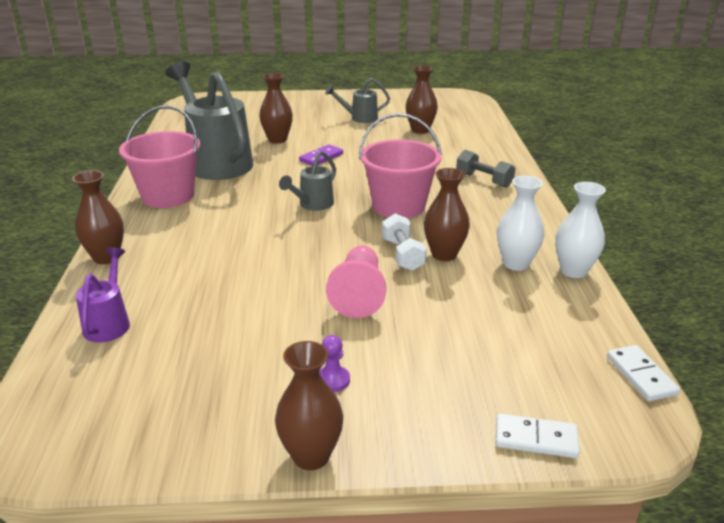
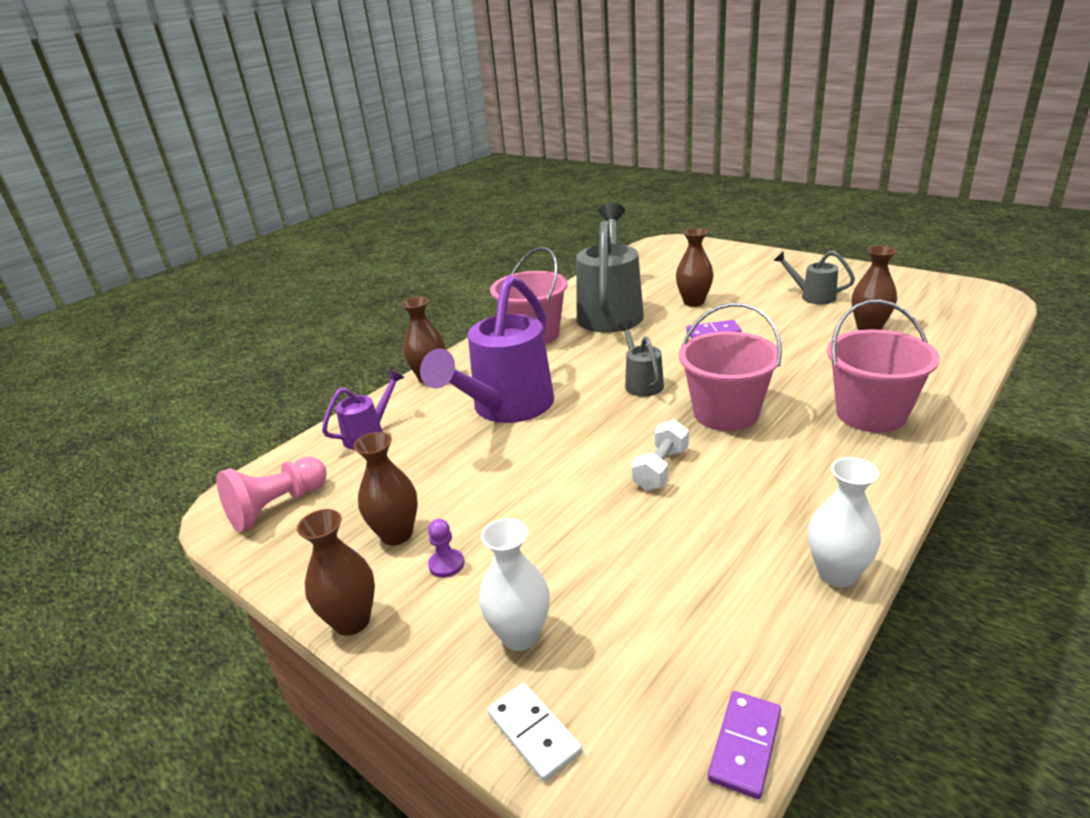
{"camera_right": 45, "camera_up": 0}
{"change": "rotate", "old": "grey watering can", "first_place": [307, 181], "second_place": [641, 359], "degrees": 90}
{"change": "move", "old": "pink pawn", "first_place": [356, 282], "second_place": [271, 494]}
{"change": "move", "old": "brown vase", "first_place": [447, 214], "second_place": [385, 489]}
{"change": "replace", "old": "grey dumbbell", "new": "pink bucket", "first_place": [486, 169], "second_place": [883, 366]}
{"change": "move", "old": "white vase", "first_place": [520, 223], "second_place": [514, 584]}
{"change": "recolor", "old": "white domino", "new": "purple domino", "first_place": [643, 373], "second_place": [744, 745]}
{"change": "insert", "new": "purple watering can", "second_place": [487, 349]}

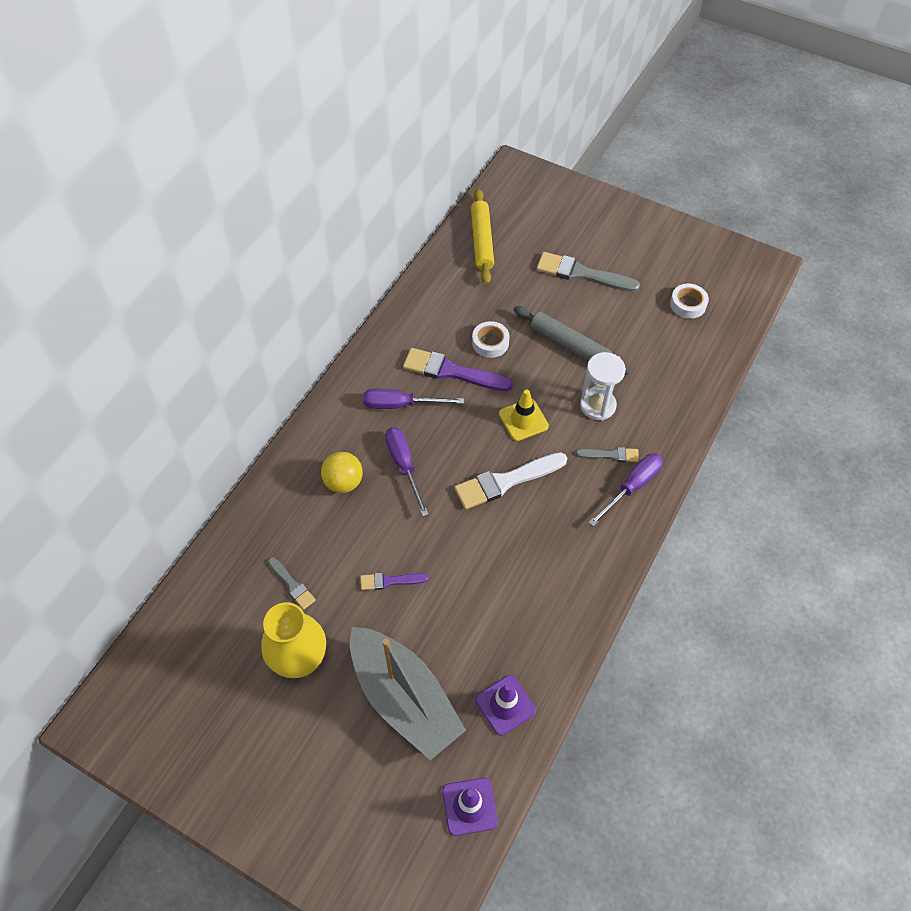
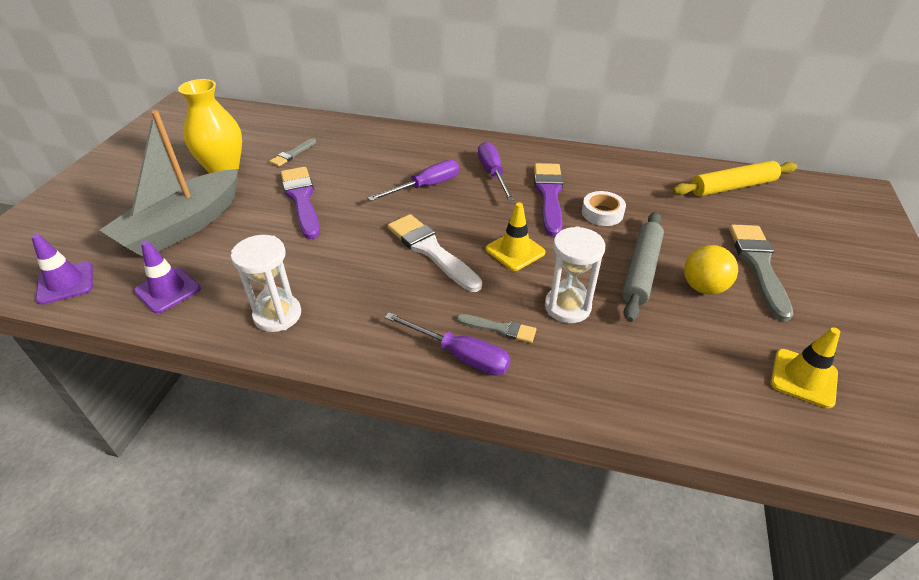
{"camera_right": 75, "camera_up": -15}
{"change": "move", "old": "yellow ball", "first_place": [342, 472], "second_place": [711, 270]}
{"change": "resize", "old": "purple brush", "first_place": [394, 581], "second_place": [300, 203], "factor": 1.87}
{"change": "rotate", "old": "grey brush", "first_place": [607, 454], "second_place": [496, 328], "degrees": -60}
{"change": "replace", "old": "white tape", "new": "yellow traffic cone", "first_place": [689, 301], "second_place": [805, 367]}
{"change": "insert", "new": "white hourglass", "second_place": [266, 283]}

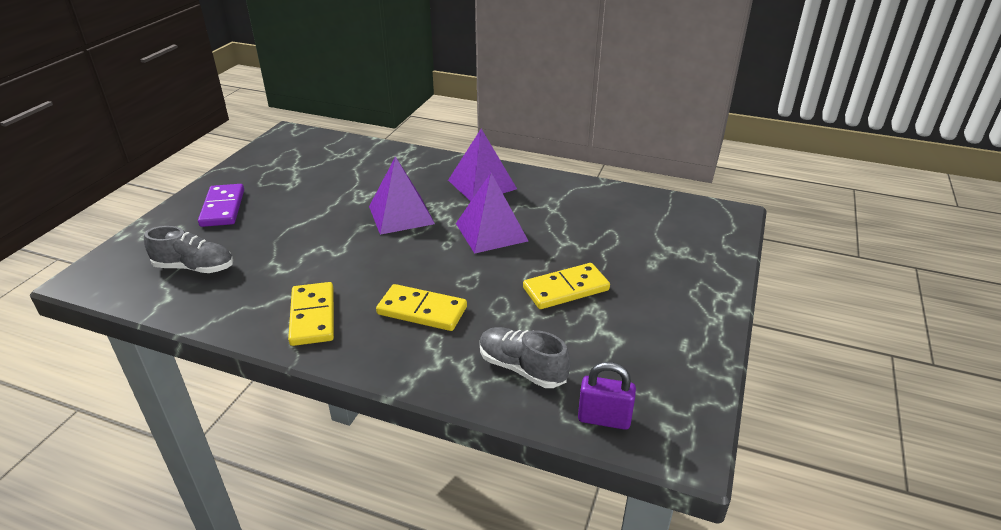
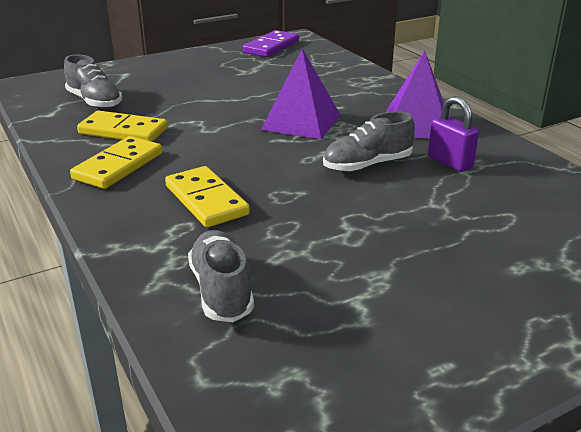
{"camera_right": 40, "camera_up": -5}
{"change": "move", "old": "purple domino", "first_place": [221, 205], "second_place": [271, 43]}
{"change": "replace", "old": "purple pyramid", "new": "grey shoe", "first_place": [492, 213], "second_place": [369, 141]}
{"change": "move", "old": "yellow domino", "first_place": [566, 286], "second_place": [122, 126]}
{"change": "move", "old": "purple padlock", "first_place": [607, 396], "second_place": [453, 134]}

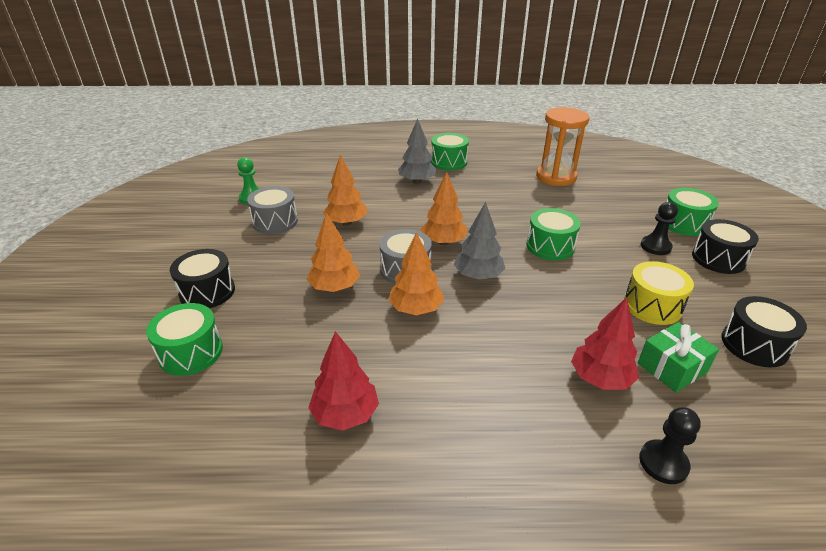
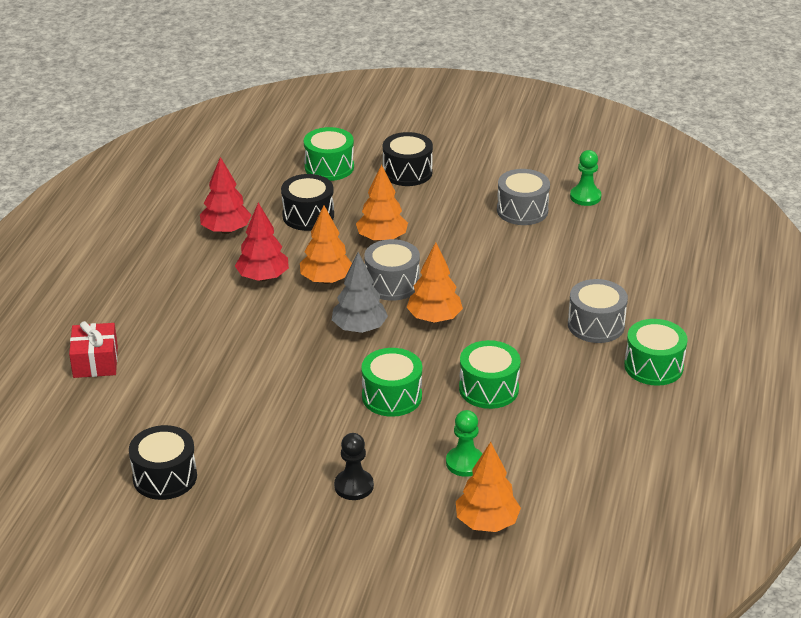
{"camera_right": 105, "camera_up": 0}
{"change": "move", "old": "orange tree", "first_place": [345, 190], "second_place": [488, 487]}
{"change": "replace", "old": "grey tree", "new": "grey drum", "first_place": [417, 151], "second_place": [598, 311]}
{"change": "delete", "old": "orange hourglass", "first_place": [562, 146]}
{"change": "move", "old": "red tree", "first_place": [605, 343], "second_place": [262, 241]}
{"change": "delete", "old": "yellow drum", "first_place": [659, 293]}
{"change": "delete", "old": "green gift", "first_place": [678, 357]}
{"change": "replace", "old": "black pawn", "new": "red gift", "first_place": [670, 445], "second_place": [93, 349]}
{"change": "move", "old": "green drum", "first_place": [692, 212], "second_place": [489, 374]}
{"change": "move", "old": "black drum", "first_place": [725, 246], "second_place": [307, 202]}
{"change": "insert", "new": "green pawn", "second_place": [464, 443]}

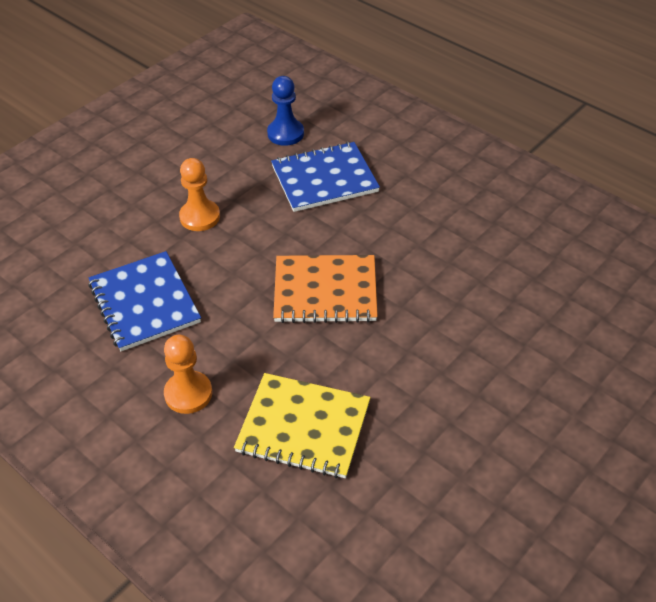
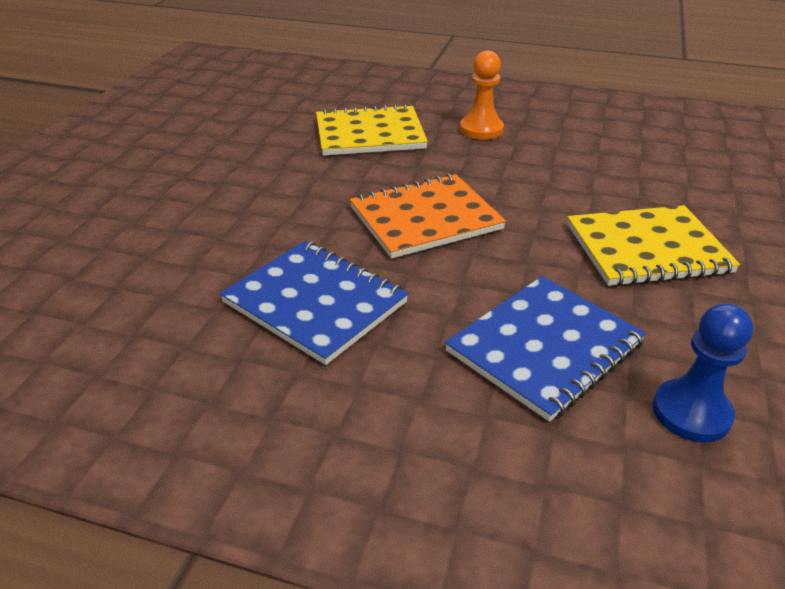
{"camera_right": 155, "camera_up": -10}
{"change": "move", "old": "blue notebook", "first_place": [144, 301], "second_place": [314, 303]}
{"change": "replace", "old": "orange pawn", "new": "yellow notebook", "first_place": [199, 194], "second_place": [653, 245]}

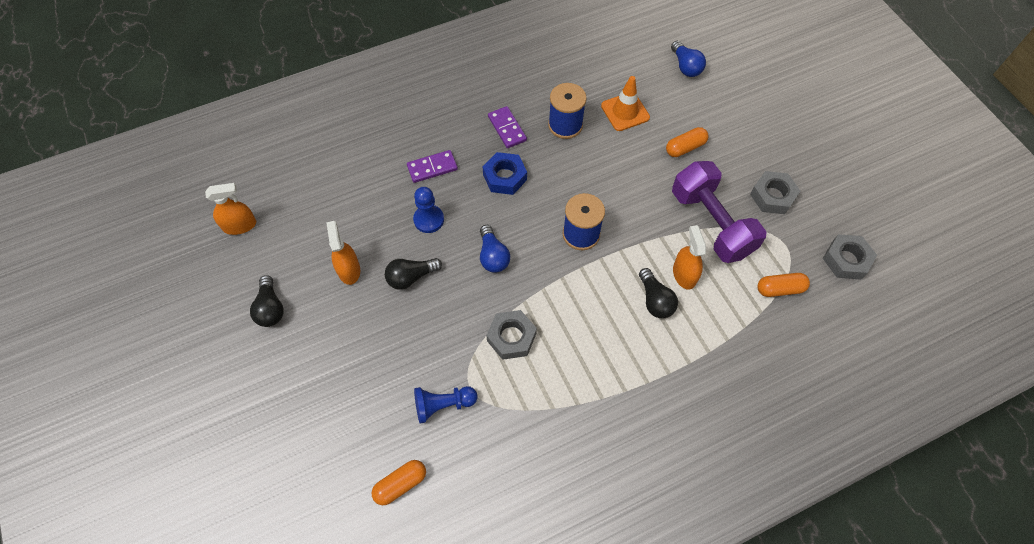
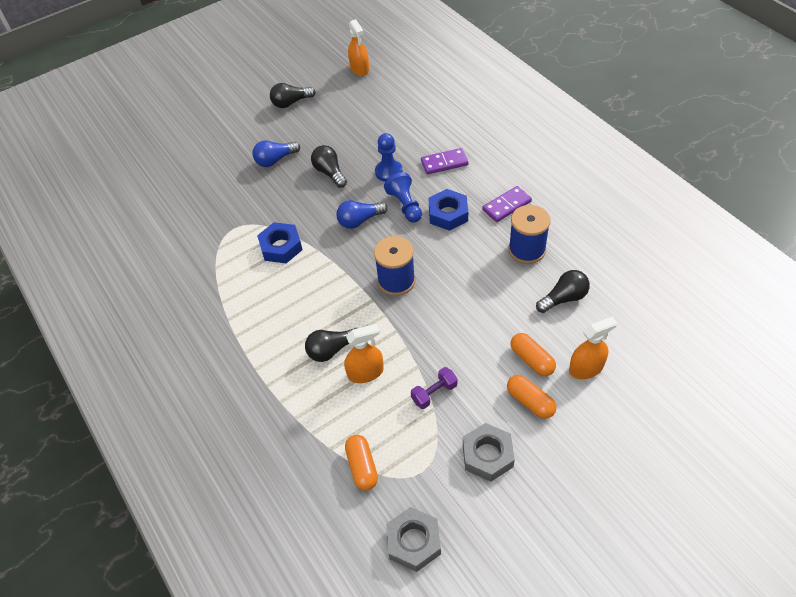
{"camera_right": 85, "camera_up": -10}
{"change": "move", "old": "orange spray bottle", "first_place": [343, 253], "second_place": [593, 348]}
{"change": "move", "old": "orange capsule", "first_place": [399, 482], "second_place": [532, 397]}
{"change": "rotate", "old": "purple domino", "first_place": [432, 166], "second_place": [444, 161], "degrees": -75}
{"change": "move", "old": "blue pawn", "first_place": [446, 404], "second_place": [403, 197]}
{"change": "recolor", "old": "grey nut", "new": "blue nut", "first_place": [511, 335], "second_place": [279, 242]}
{"change": "replace", "old": "orange traffic cone", "new": "black light bulb", "first_place": [625, 103], "second_place": [563, 291]}
{"change": "move", "old": "blue light bulb", "first_place": [688, 59], "second_place": [276, 154]}
{"change": "resize", "old": "purple dumbbell", "first_place": [719, 212], "second_place": [434, 388], "factor": 0.41}

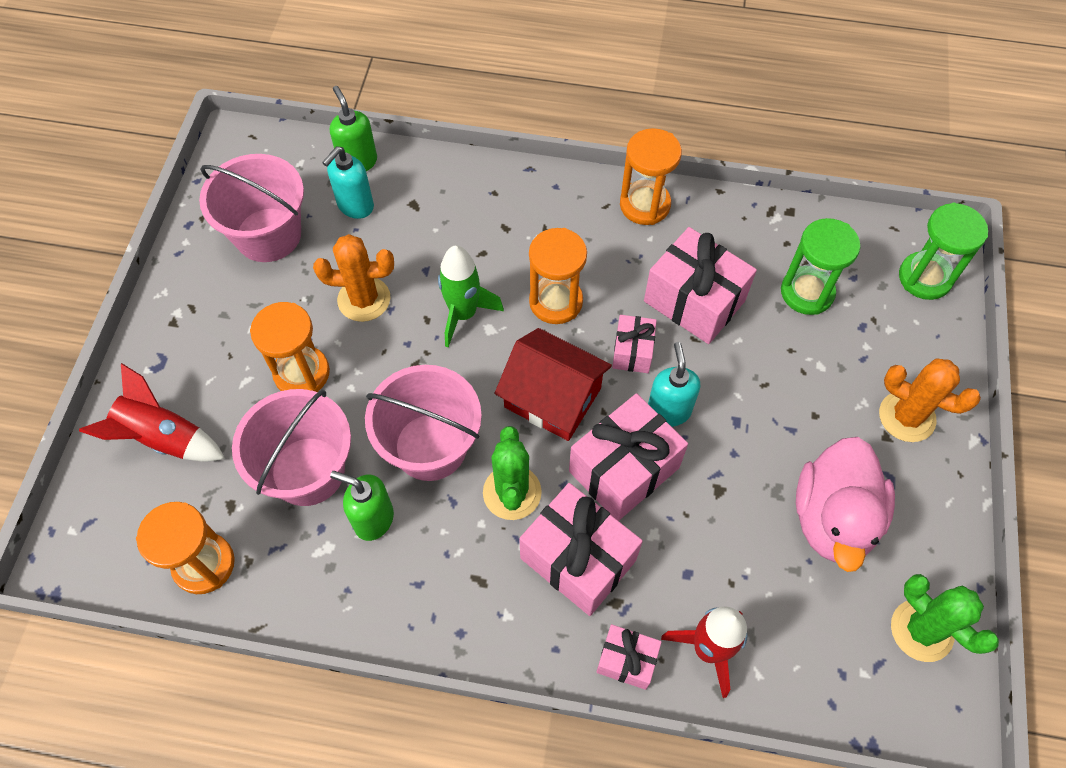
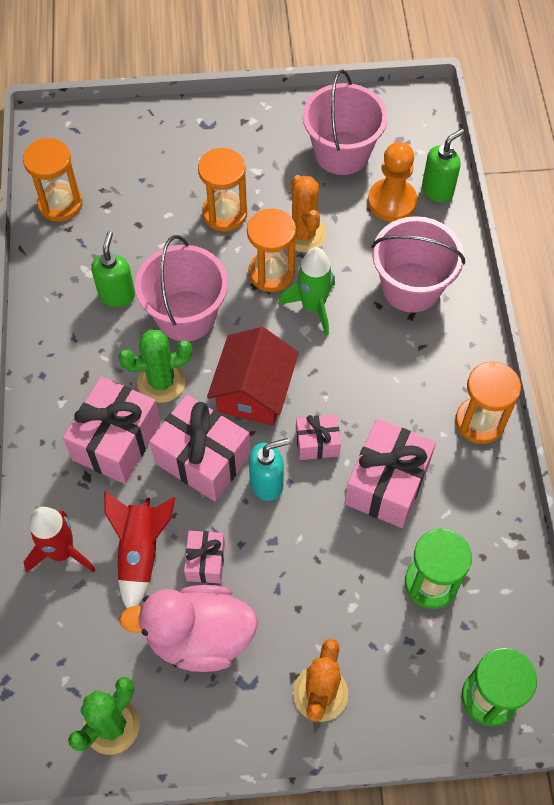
{"camera_right": 75, "camera_up": 0}
{"change": "move", "old": "red rocket", "first_place": [152, 412], "second_place": [140, 549]}
{"change": "move", "old": "pink bucket", "first_place": [291, 447], "second_place": [418, 264]}
{"change": "replace", "old": "turquoise soap dispenser", "new": "orange pawn", "first_place": [348, 182], "second_place": [392, 182]}
{"change": "move", "old": "orange hourglass", "first_place": [558, 276], "second_place": [271, 250]}
{"change": "move", "old": "pink gift", "first_place": [629, 657], "second_place": [204, 557]}

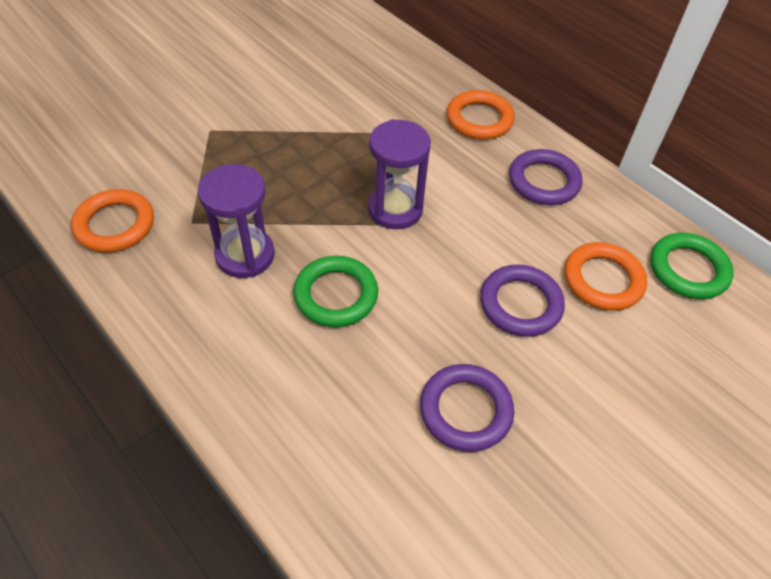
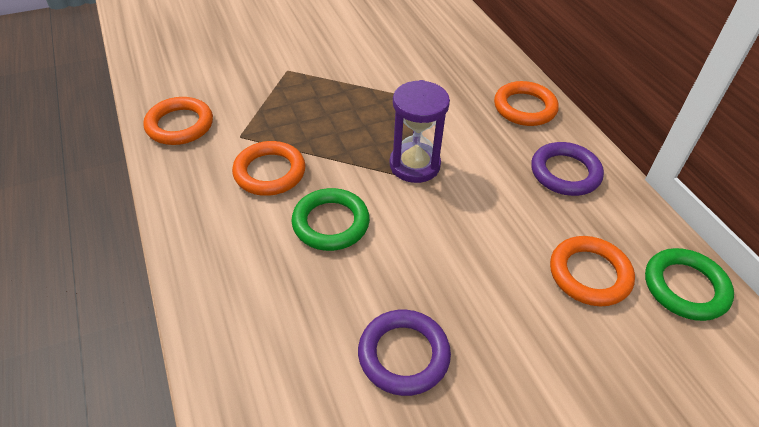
{"camera_right": 20, "camera_up": -5}
{"change": "replace", "old": "purple hourglass", "new": "orange ring", "first_place": [236, 221], "second_place": [269, 168]}
{"change": "delete", "old": "purple ring", "first_place": [522, 301]}

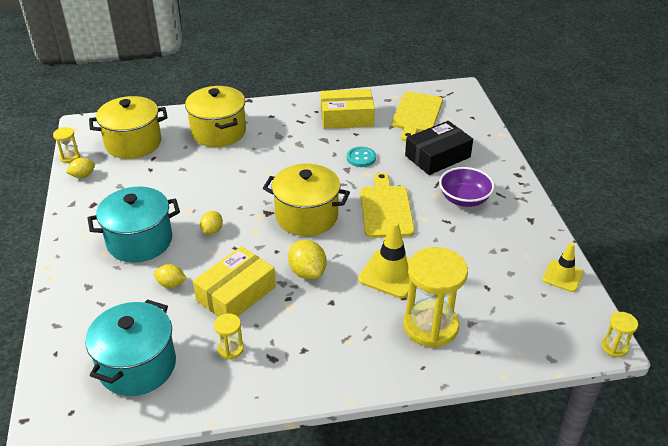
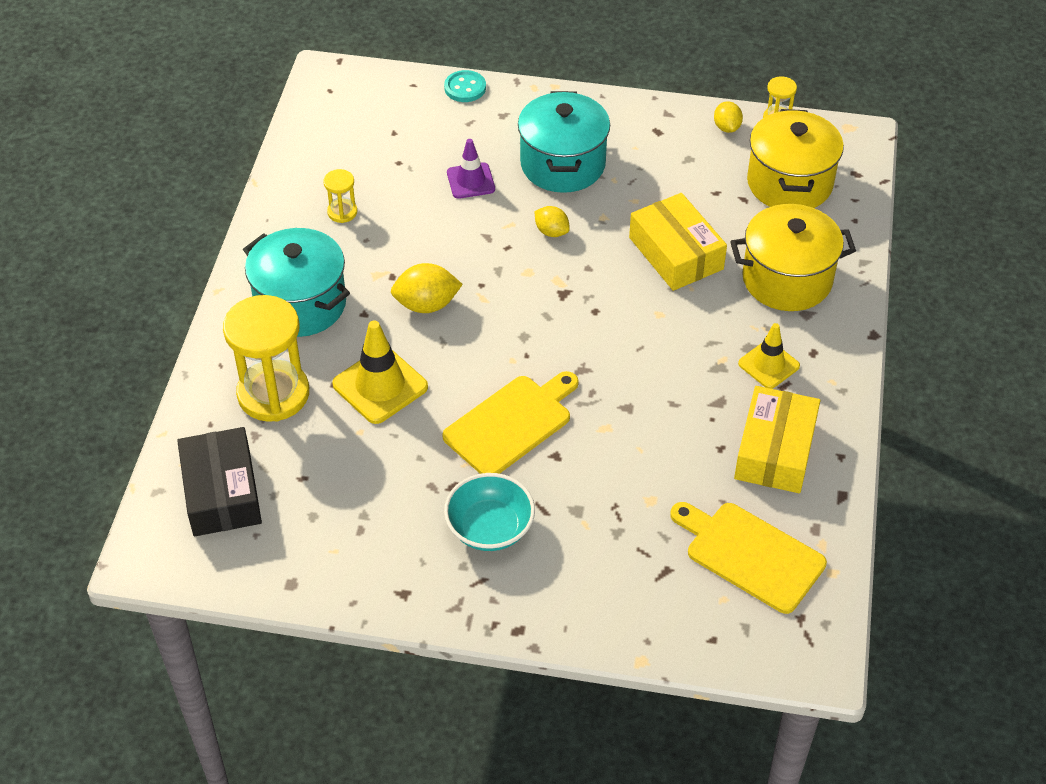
{"camera_right": 110, "camera_up": 10}
{"change": "move", "old": "turquoise pot", "first_place": [130, 347], "second_place": [296, 282]}
{"change": "replace", "old": "yellow lemon", "new": "purple traffic cone", "first_place": [170, 276], "second_place": [471, 169]}
{"change": "move", "old": "yellow box", "first_place": [234, 281], "second_place": [678, 242]}
{"change": "delete", "old": "yellow pot", "first_place": [306, 200]}
{"change": "move", "old": "turquoise button", "first_place": [361, 157], "second_place": [465, 86]}
{"change": "rotate", "old": "yellow cutting board", "first_place": [387, 205], "second_place": [510, 422], "degrees": -60}
{"change": "move", "old": "black box", "first_place": [439, 148], "second_place": [219, 481]}
{"change": "recolor", "old": "purple bowl", "new": "turquoise bowl", "first_place": [467, 187], "second_place": [489, 512]}
{"change": "move", "old": "yellow traffic cone", "first_place": [563, 267], "second_place": [769, 356]}
{"change": "delete", "old": "yellow hourglass", "first_place": [620, 334]}

